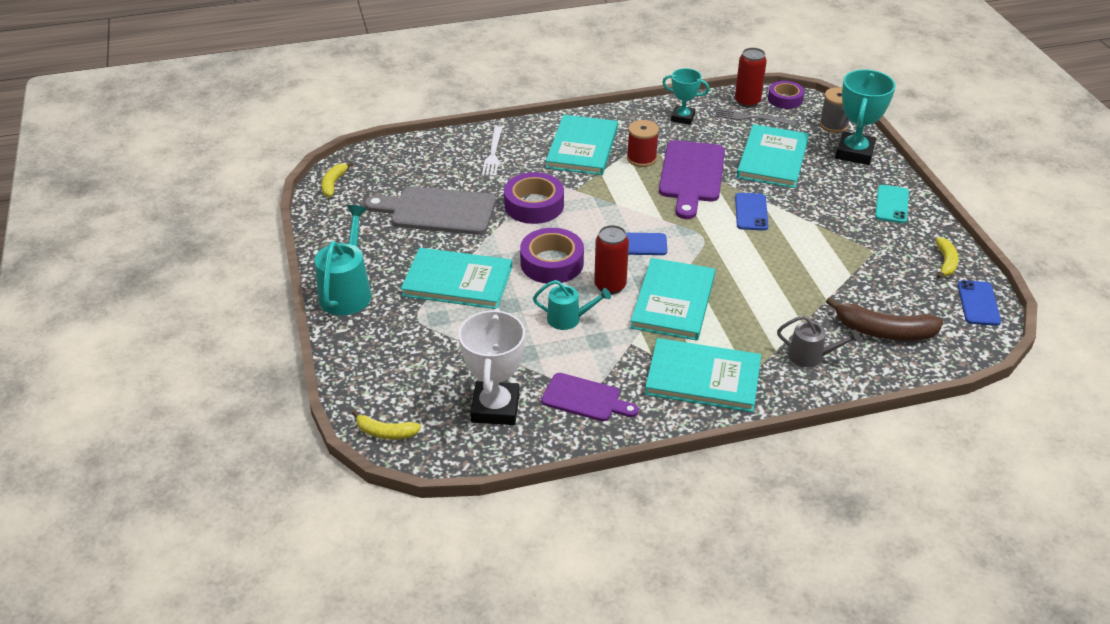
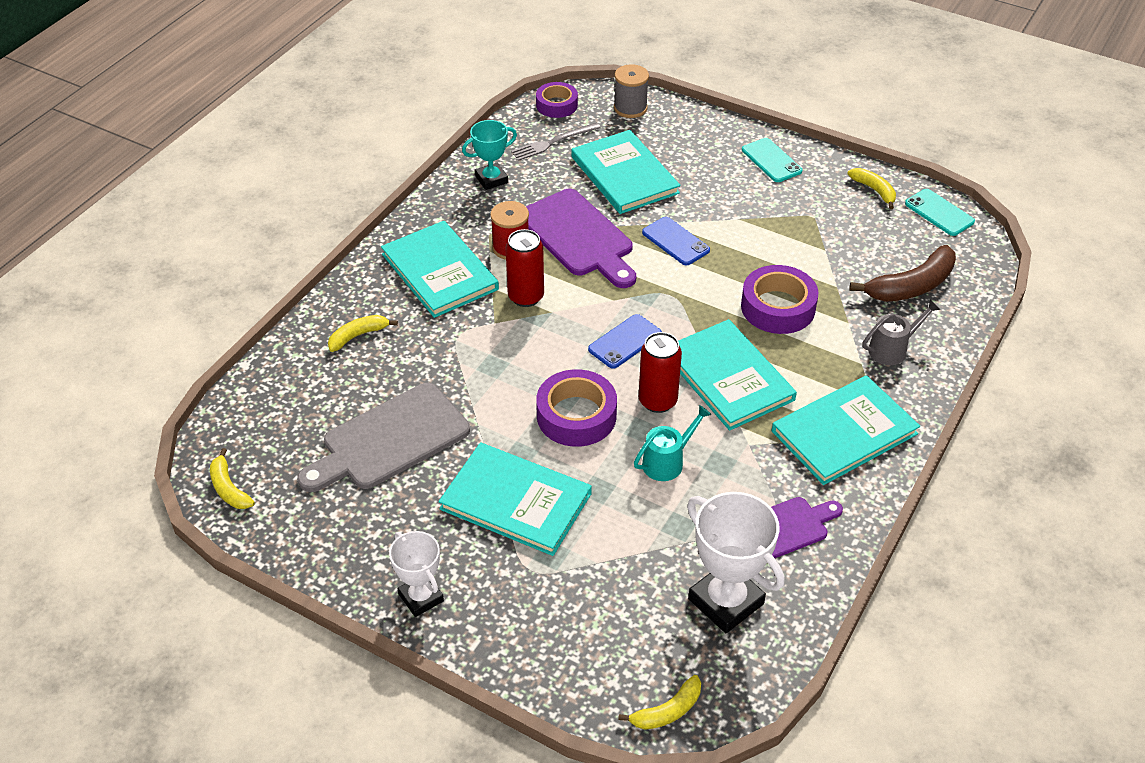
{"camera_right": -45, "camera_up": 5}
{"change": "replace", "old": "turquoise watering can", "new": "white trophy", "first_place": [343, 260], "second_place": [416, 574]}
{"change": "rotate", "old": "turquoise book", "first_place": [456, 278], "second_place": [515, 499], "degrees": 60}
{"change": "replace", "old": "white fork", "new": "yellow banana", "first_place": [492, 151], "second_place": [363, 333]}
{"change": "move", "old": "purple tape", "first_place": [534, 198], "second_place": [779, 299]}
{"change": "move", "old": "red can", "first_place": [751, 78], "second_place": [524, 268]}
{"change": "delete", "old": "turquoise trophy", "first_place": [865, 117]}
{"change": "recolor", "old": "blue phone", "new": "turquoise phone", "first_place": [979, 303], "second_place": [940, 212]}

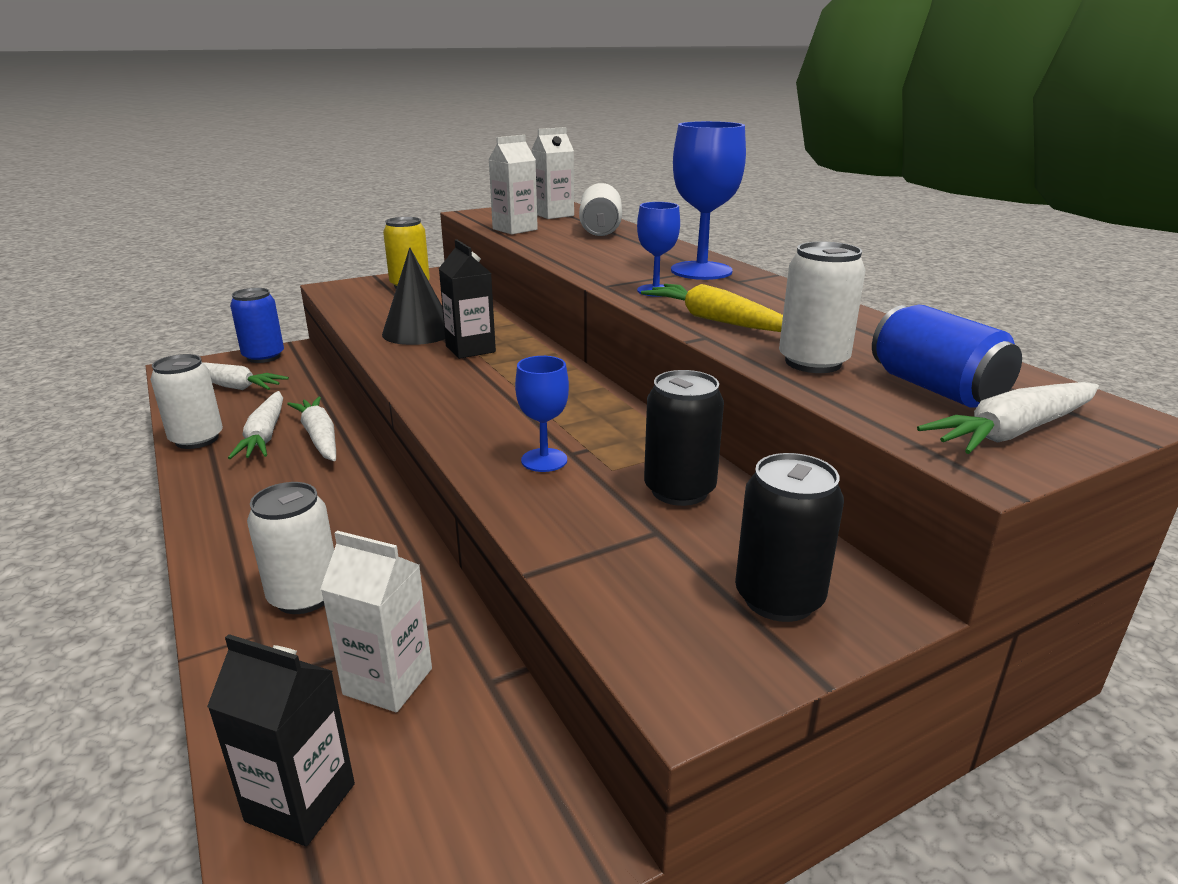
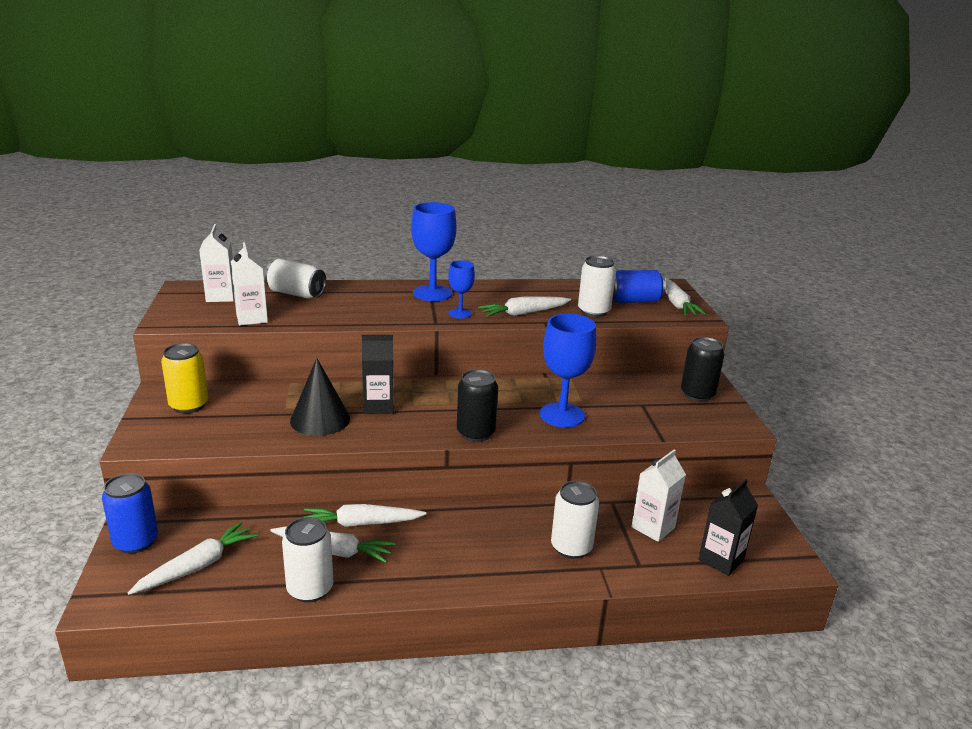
{"camera_right": -70, "camera_up": 0}
{"change": "resize", "old": "blue goblet", "first_place": [542, 414], "second_place": [568, 370], "factor": 1.77}
{"change": "recolor", "old": "yellow carrot", "new": "white carrot", "first_place": [712, 308], "second_place": [524, 306]}
{"change": "move", "old": "black can", "first_place": [684, 438], "second_place": [477, 405]}

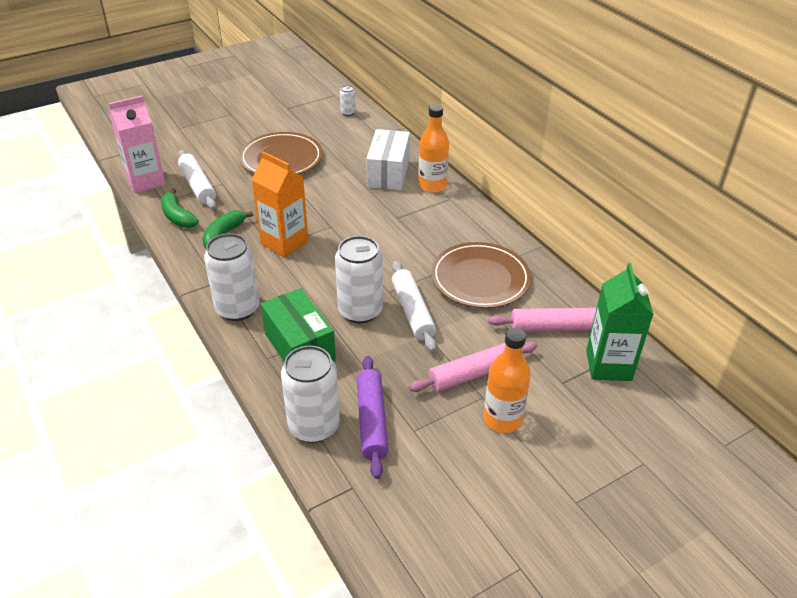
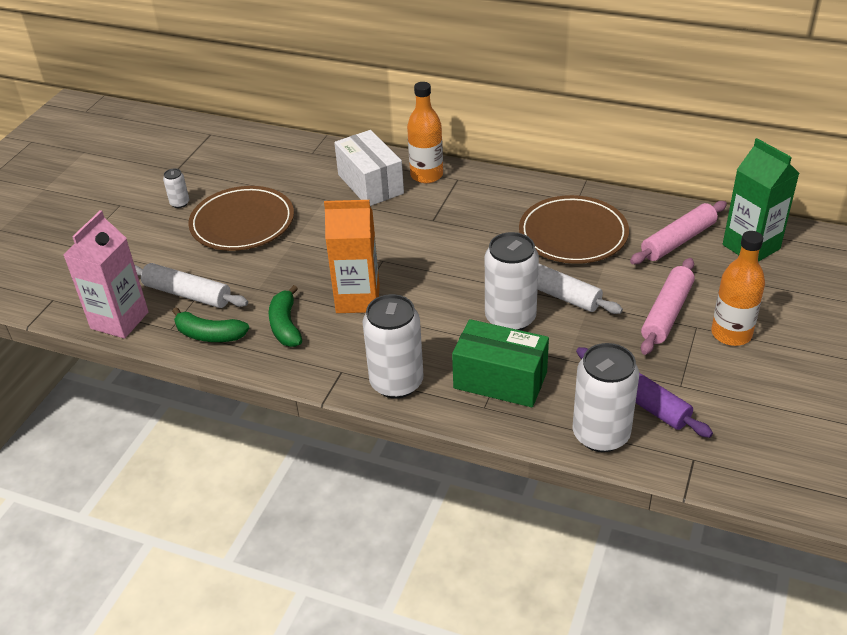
{"camera_right": -35, "camera_up": 0}
{"change": "move", "old": "white can", "first_place": [348, 100], "second_place": [176, 188]}

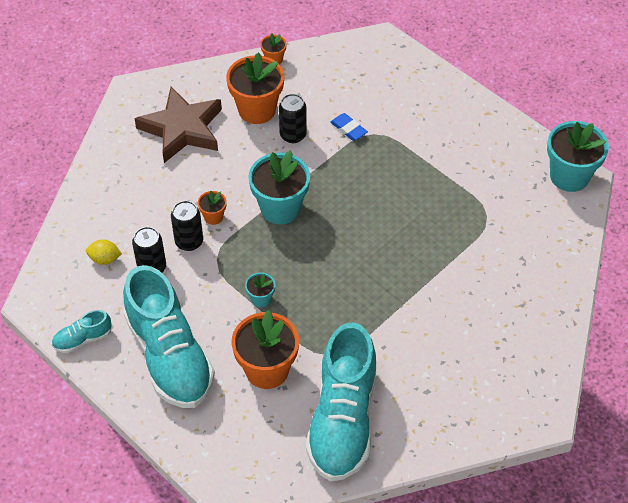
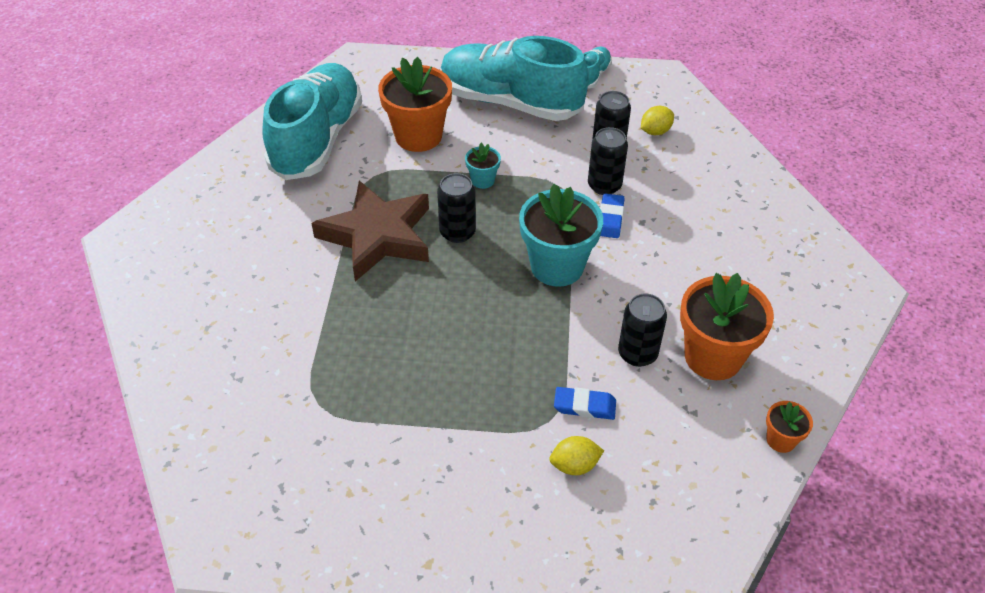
{"camera_right": 140, "camera_up": -5}
{"change": "move", "old": "brown star", "first_place": [178, 125], "second_place": [370, 231]}
{"change": "replace", "old": "orange flower pot", "new": "blue eraser", "first_place": [212, 208], "second_place": [612, 216]}
{"change": "rotate", "old": "turquoise shoe", "first_place": [341, 401], "second_place": [312, 121], "degrees": 45}
{"change": "delete", "old": "turquoise flower pot", "first_place": [578, 156]}
{"change": "insert", "new": "black can", "second_place": [456, 208]}
{"change": "insert", "new": "yellow lemon", "second_place": [576, 455]}

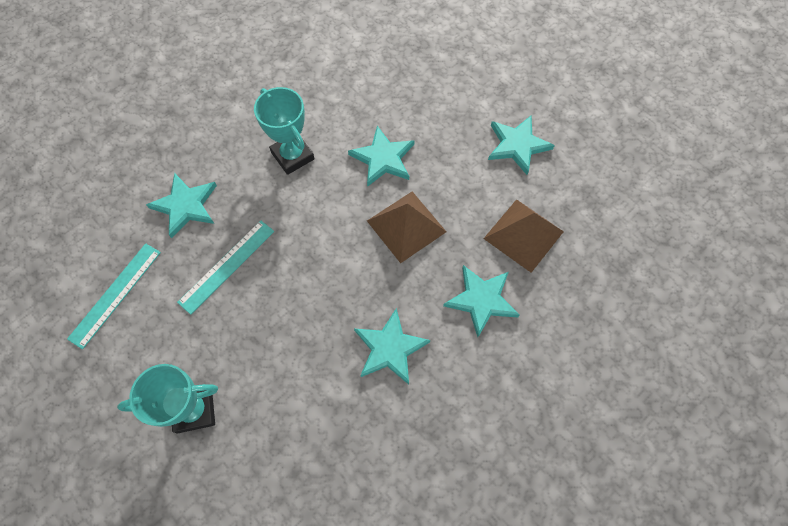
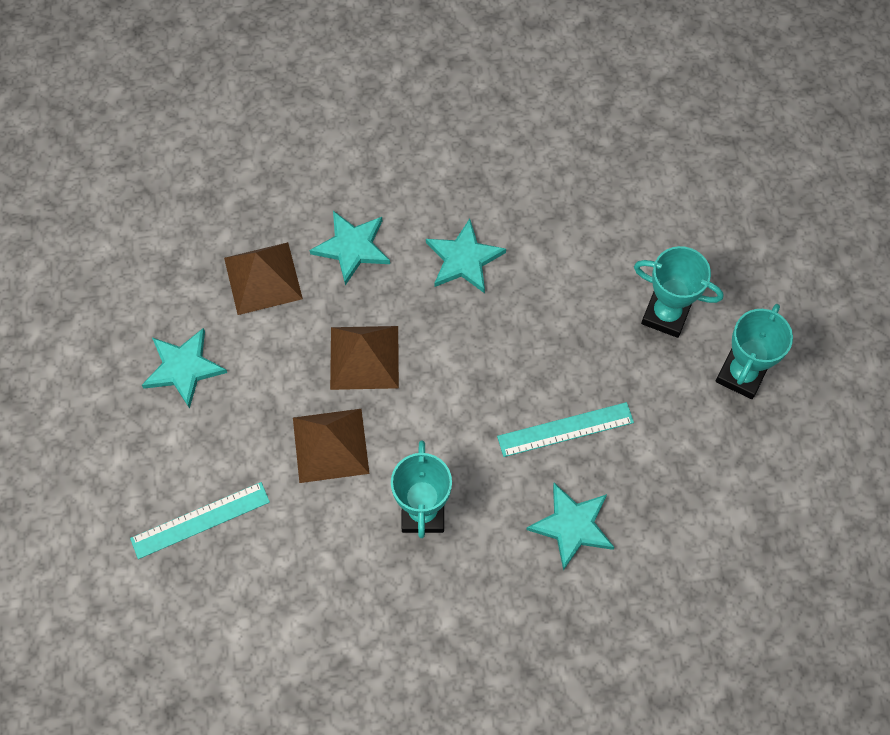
{"camera_right": -145, "camera_up": 0}
{"change": "move", "old": "turquoise ruler", "first_place": [114, 296], "second_place": [200, 520]}
{"change": "replace", "old": "turquoise star", "new": "brown pyramid", "first_place": [381, 156], "second_place": [331, 446]}
{"change": "insert", "new": "turquoise trophy", "second_place": [754, 351]}

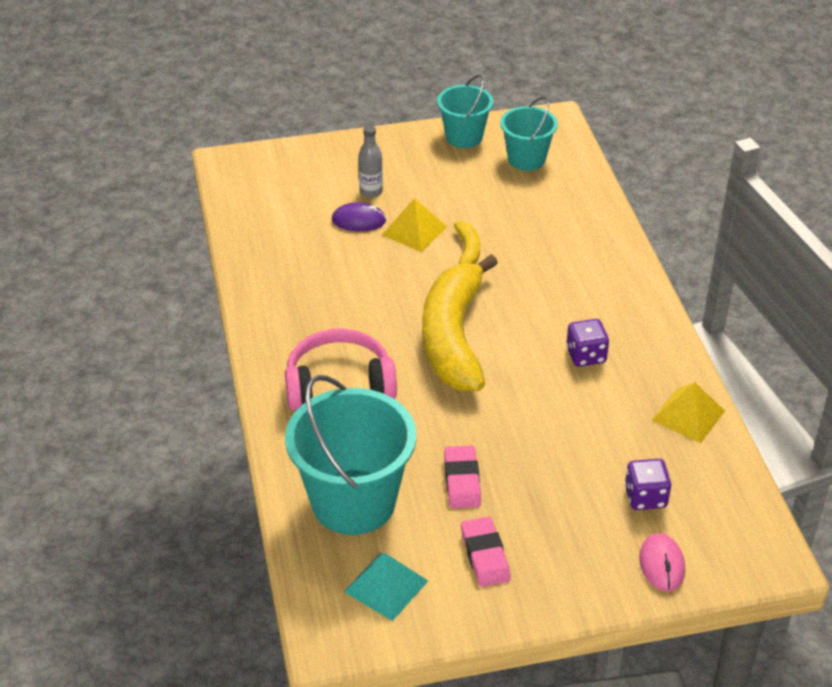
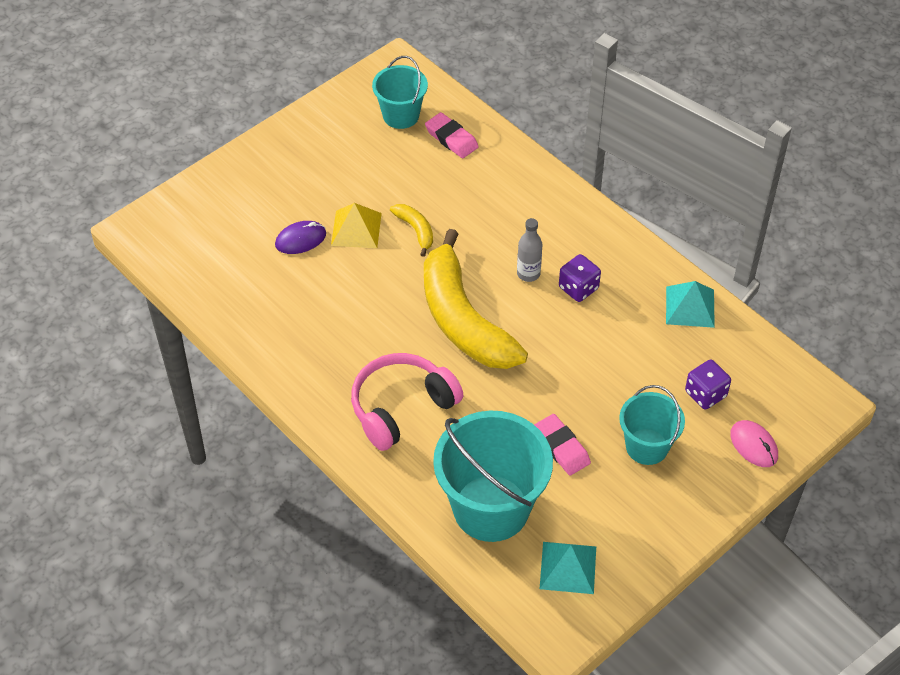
{"camera_right": -30, "camera_up": 10}
{"change": "move", "old": "grey bottle", "first_place": [370, 161], "second_place": [530, 250]}
{"change": "move", "old": "turquoise bucket", "first_place": [465, 111], "second_place": [652, 425]}
{"change": "move", "old": "pink eraser", "first_place": [486, 551], "second_place": [452, 135]}
{"change": "recolor", "old": "yellow pyramid", "new": "turquoise pyramid", "first_place": [688, 412], "second_place": [690, 304]}

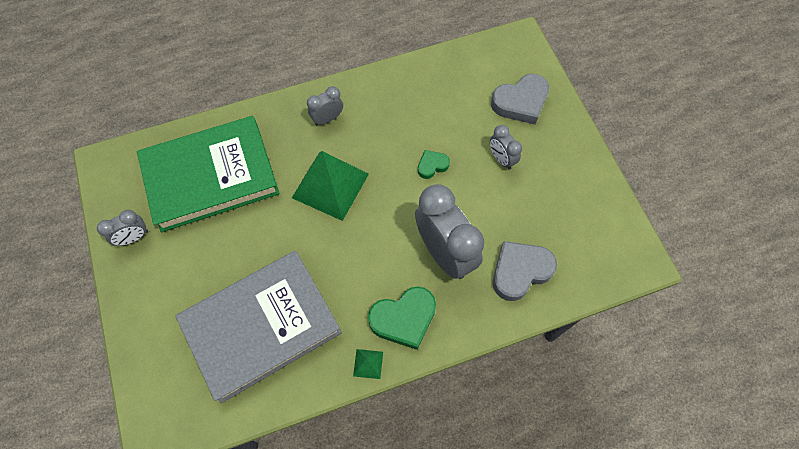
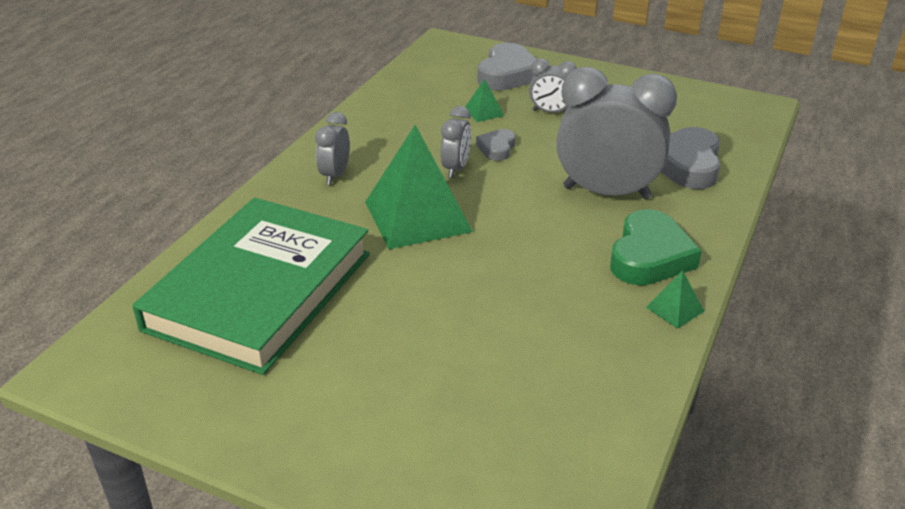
{"camera_right": -45, "camera_up": -30}
{"change": "move", "old": "grey clock", "first_place": [122, 228], "second_place": [456, 142]}
{"change": "delete", "old": "grey book", "first_place": [258, 327]}
{"change": "recolor", "old": "green heart", "new": "grey heart", "first_place": [434, 164], "second_place": [495, 145]}
{"change": "insert", "new": "green pyramid", "second_place": [484, 100]}

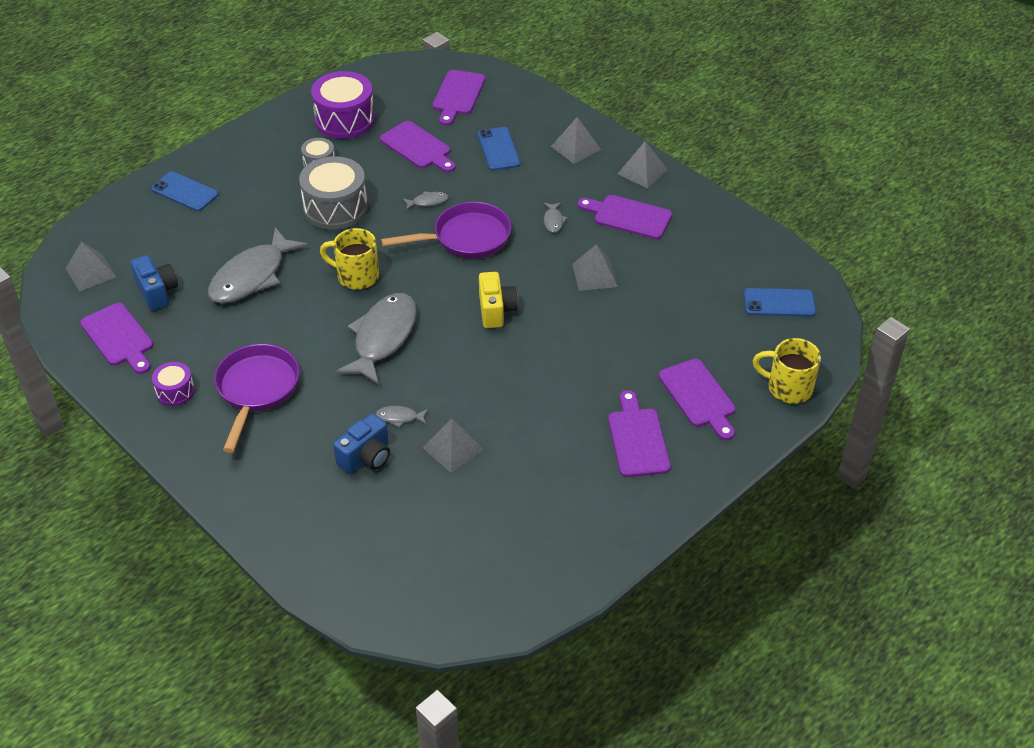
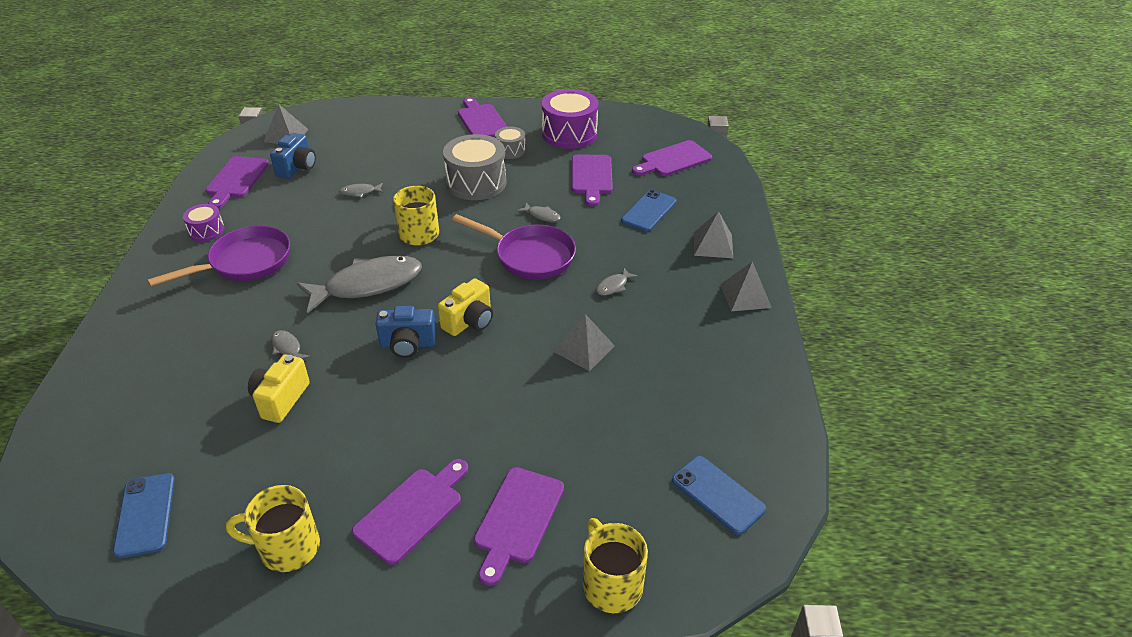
{"camera_right": 45, "camera_up": -5}
{"change": "move", "old": "blue phone", "first_place": [185, 191], "second_place": [144, 515]}
{"change": "resize", "old": "grey fish", "first_place": [258, 265], "second_place": [361, 190], "factor": 0.41}
{"change": "move", "old": "blue camera", "first_place": [361, 443], "second_place": [406, 332]}
{"change": "replace", "old": "grey pyramid", "new": "yellow camera", "first_place": [453, 445], "second_place": [279, 388]}
{"change": "move", "old": "purple cutting board", "first_place": [624, 217], "second_place": [482, 117]}
{"change": "insert", "new": "yellow mug", "second_place": [273, 528]}

